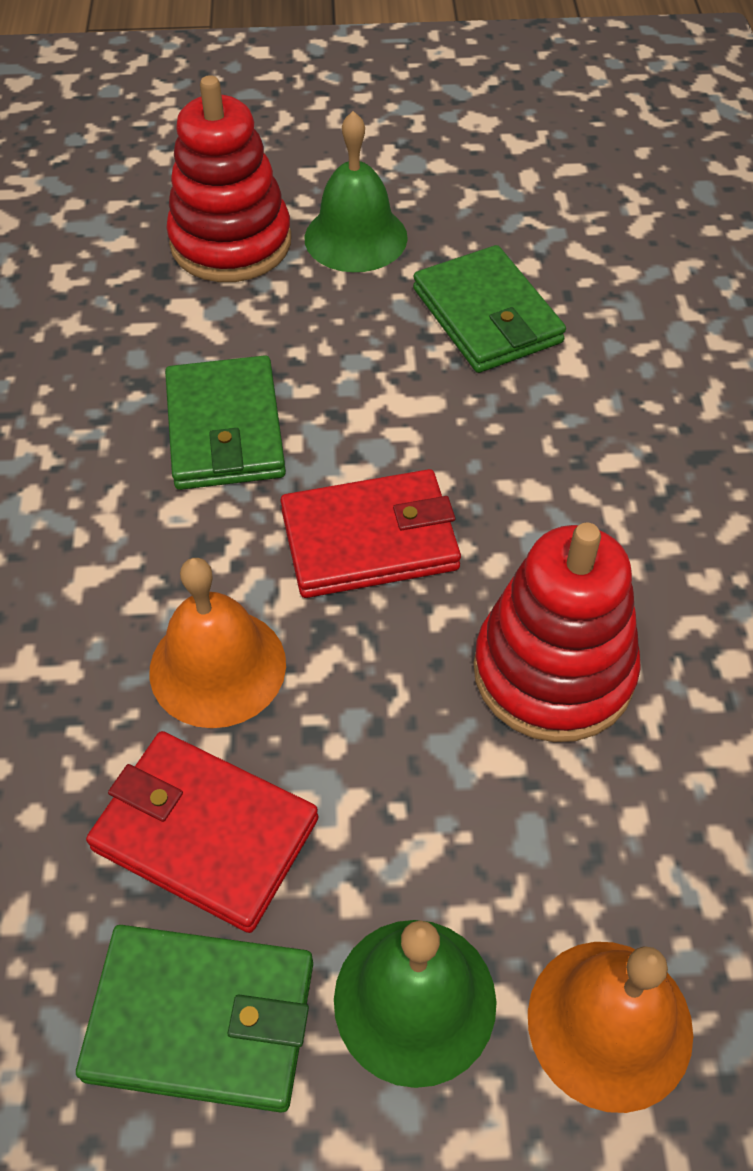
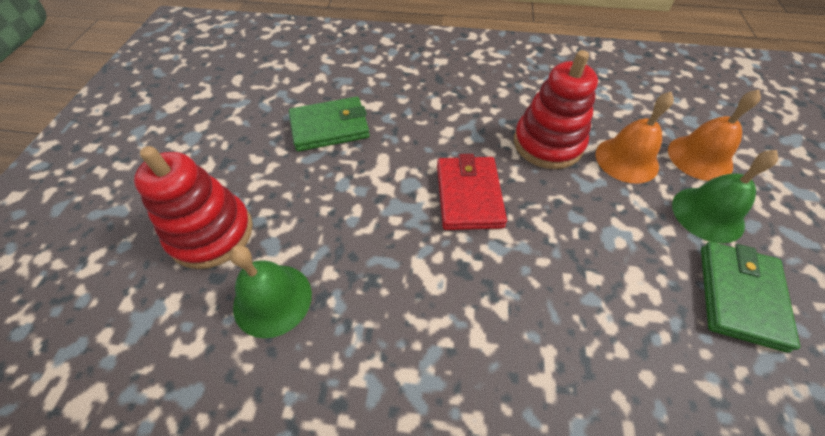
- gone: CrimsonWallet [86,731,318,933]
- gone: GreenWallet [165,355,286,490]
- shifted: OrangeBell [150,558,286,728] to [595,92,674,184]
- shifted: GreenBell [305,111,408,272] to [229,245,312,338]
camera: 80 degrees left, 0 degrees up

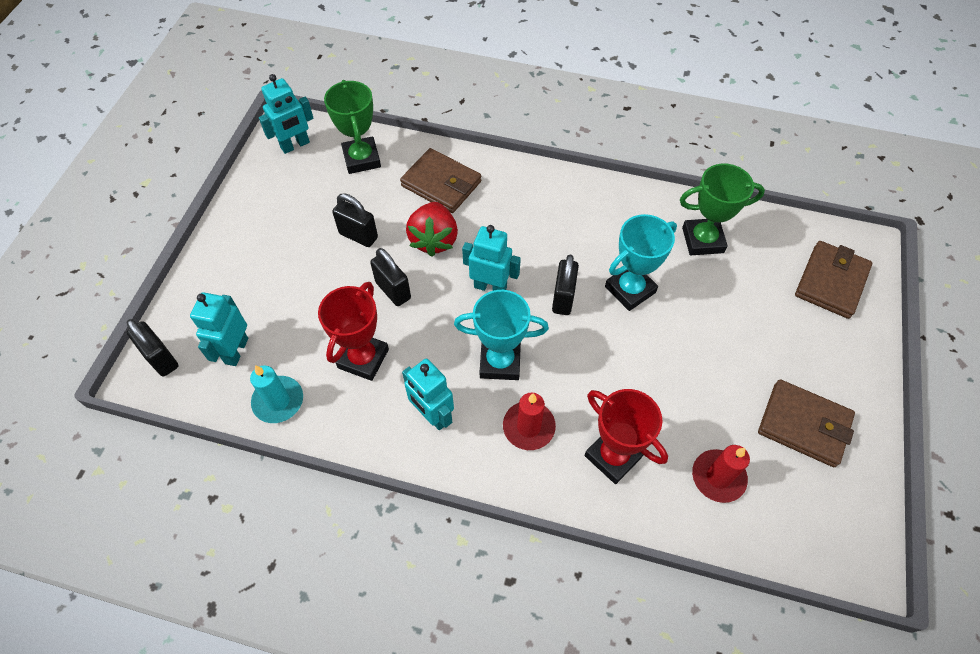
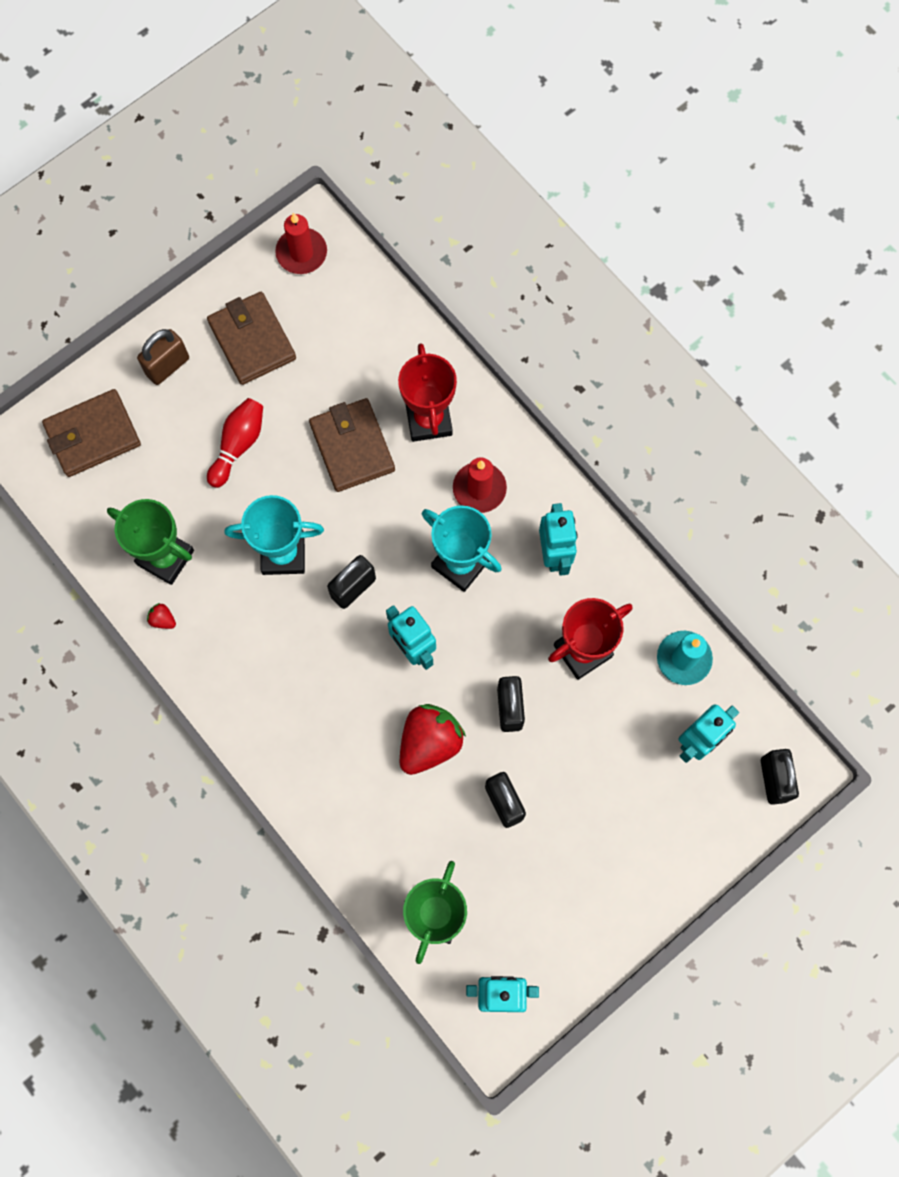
- new: BrownLock [137,329,189,385]
- new: CrimsonBerry [147,603,176,629]
- new: CrimsonTenpin [207,398,263,488]
- shifted: BrownWallet [400,148,481,213] to [309,398,395,492]
- shifted: CrimsonPillarCandle [692,445,750,503] to [275,212,327,274]
camera: 145 degrees left, 15 degrees up

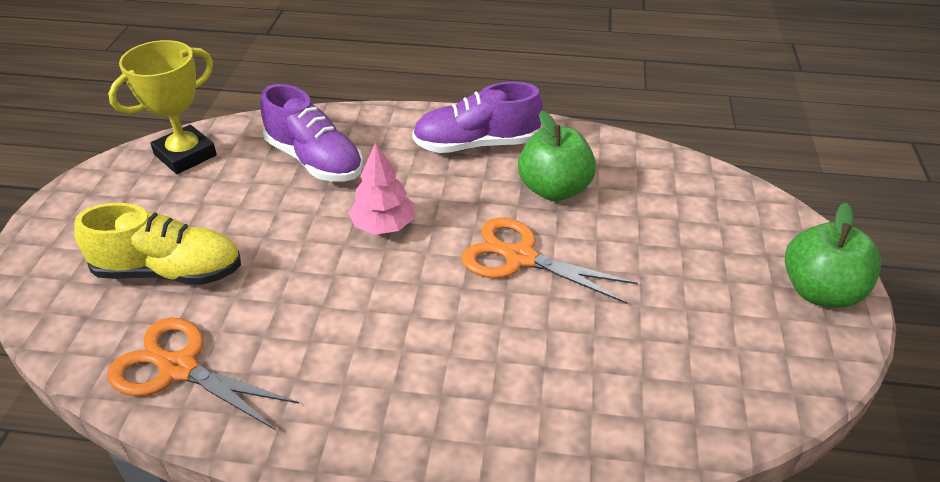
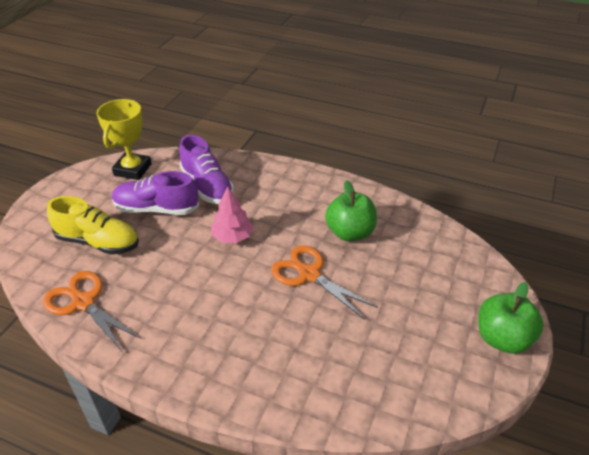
- shifted: PurpleLaceUpShoe [412,82,543,153] to [112,171,199,215]
- rotated: YellowAwardCup [108,40,217,174] = [96,99,152,180] 45 degrees counterclockwise
camera: 15 degrees right, 0 degrees up

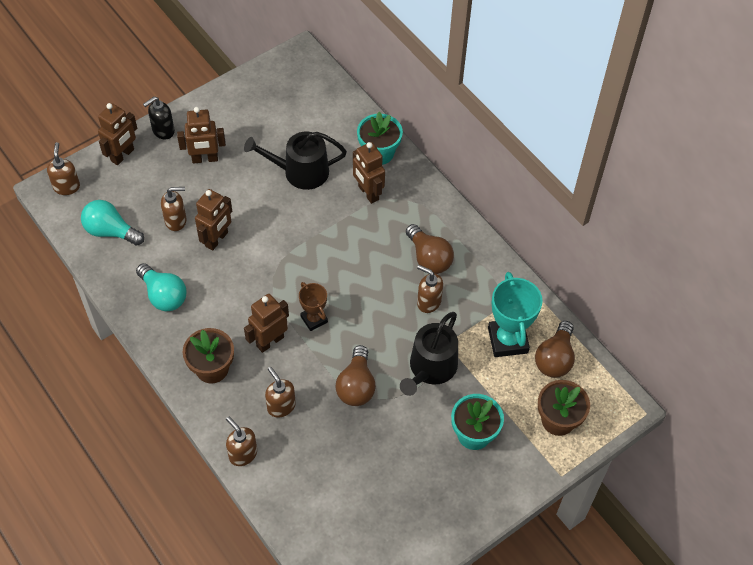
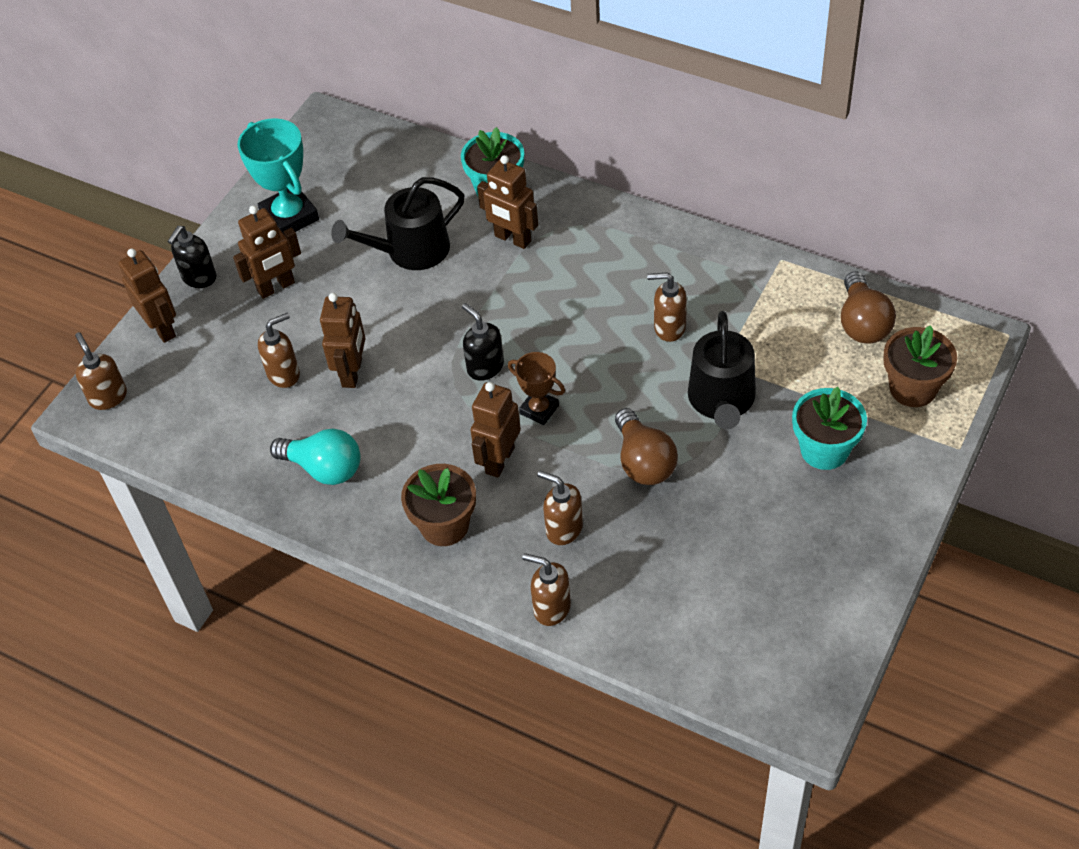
- gone: AquaLightBulb [81,200,144,246]
- gone: BrownLightBulb [406,224,454,274]
- new: EbonySoapPump [462,303,504,381]
- shifted: AquaAwardCup [488,272,543,357] to [237,118,319,234]
- rotated: BrownRobotFigure [98,103,137,165] = [118,249,176,343] 45 degrees counterclockwise
camera: 20 degrees left, 5 degrees down

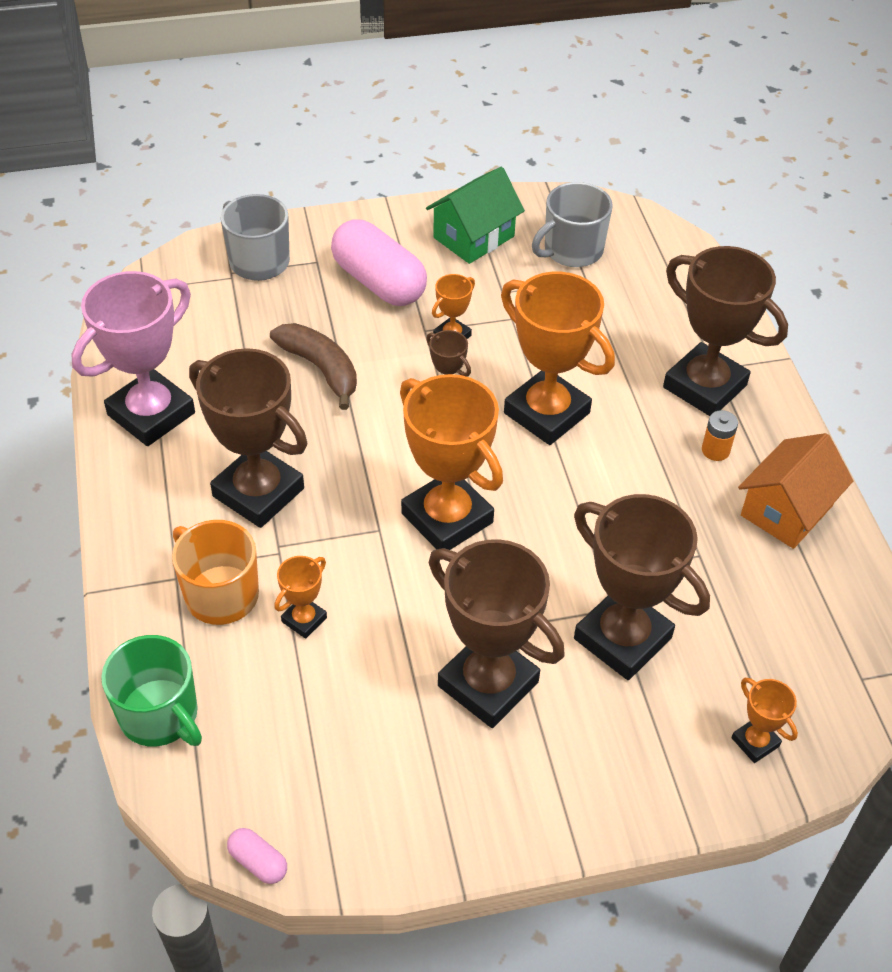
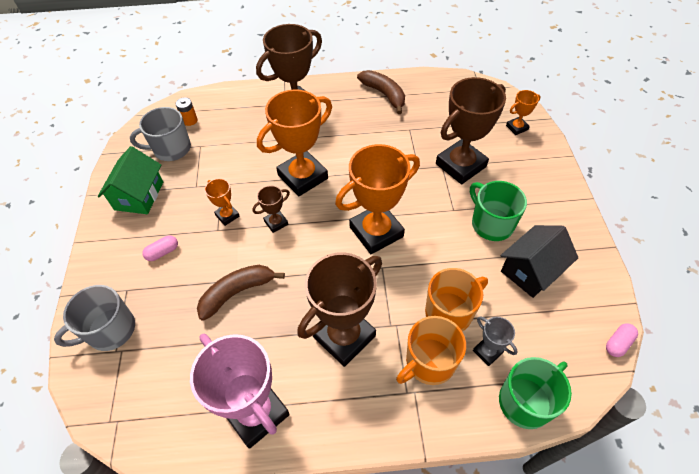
- new: AshGreyAwardCup [473,316,518,366]
- new: EbonyCottage [500,225,578,298]
- shifted: OrangePowerCell [702,410,738,461] to [176,97,197,126]
- swapped: OrangeAwardCup [274,556,327,639] to OrangeTeaMug [425,268,488,331]
- swapped: BrownAwardCup [429,539,565,728] to GreenTeaMug [470,181,527,241]
- swapped: OrangeCottage [738,433,853,549] to BrownBananaFruit [357,70,405,114]
- rotated: GreenCottage [426,167,525,264] = [98,146,163,214] 45 degrees clockwise
- rotated: AshGreyTeaMug [532,182,613,267] = [130,107,191,161] 105 degrees clockwise
- scaled: PinkPillShape [331,219,427,306] = [142,235,178,261] x0.43
camera: 80 degrees left, 5 degrees up

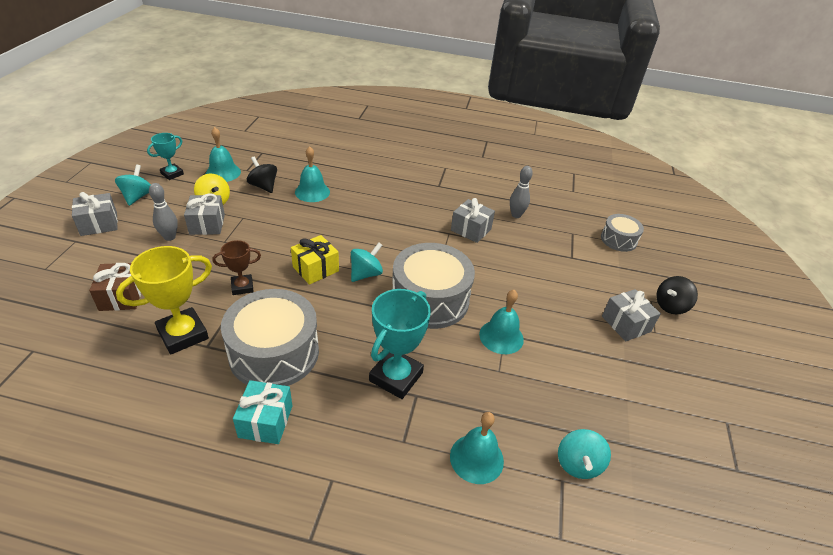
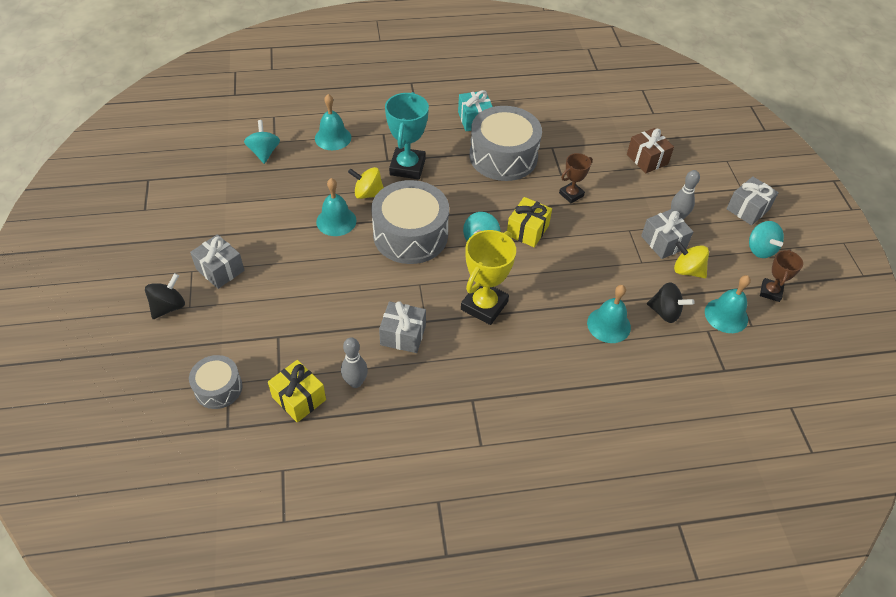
- new: YellowPresent [268,360,326,423]
- new: YellowWhirligig [348,167,384,199]
- shifted: YellowAwardCup [116,246,212,354] to [461,230,516,325]
- repainted: AquaAwardCup [147,133,184,180] to BrownAwardCup [760,249,803,302]
camera: 160 degrees right, 10 degrees up

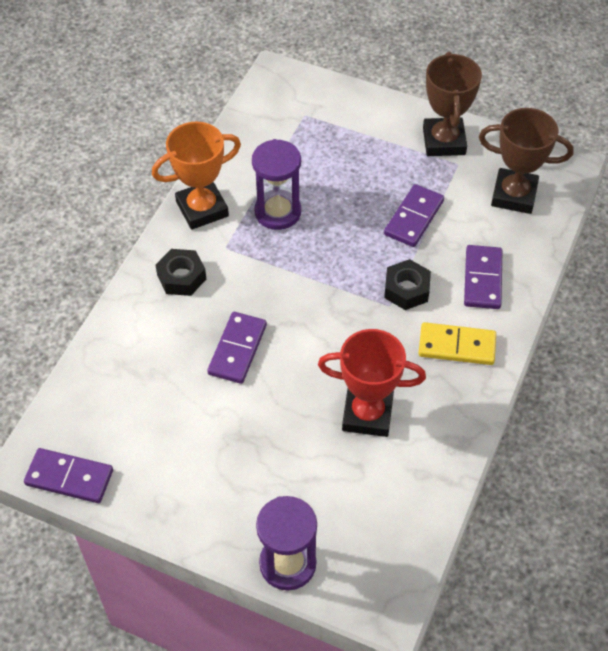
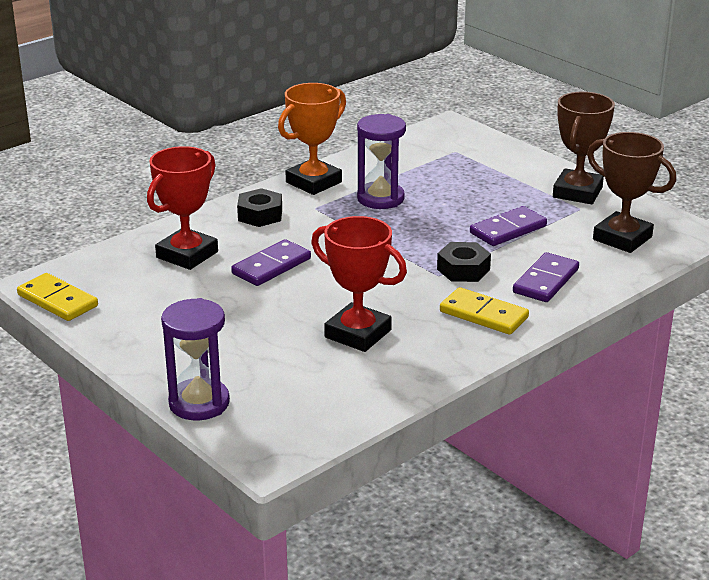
- new: CrimsonAwardCup [147,146,218,270]
- repainted: PurpleDominoTile [24,448,113,503] to YellowDominoTile [17,273,98,321]
- rotated: OrangeAwardCup [152,121,241,230] = [278,83,346,195] 45 degrees counterclockwise
camera: 25 degrees right, 25 degrees down

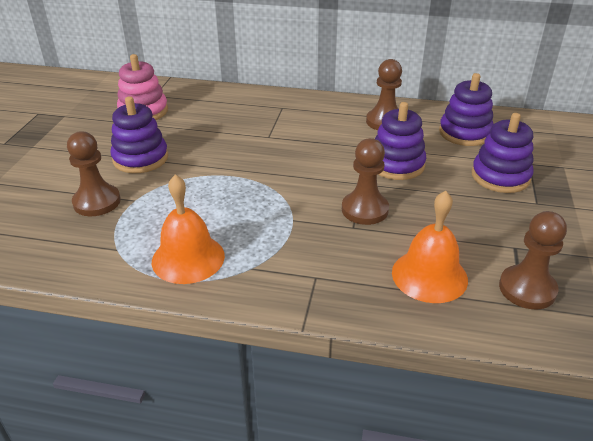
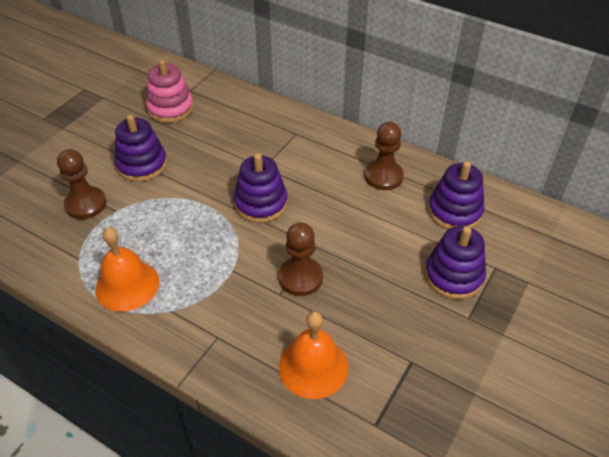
- gone: BrownPawn [499,211,567,309]
- shifted: PurpleStackingRings [375,102,426,180] to [234,153,288,223]
camera: 20 degrees right, 10 degrees up

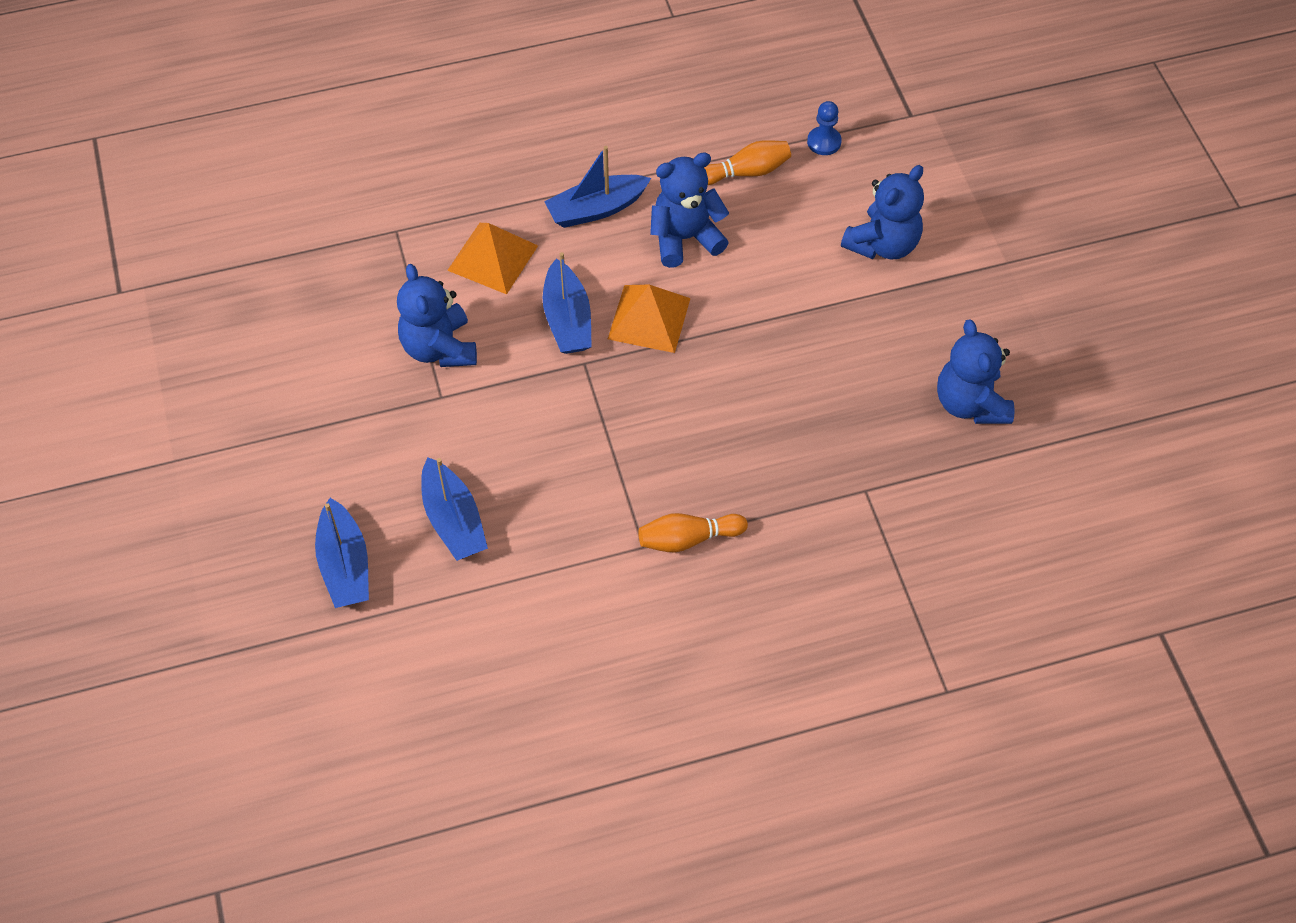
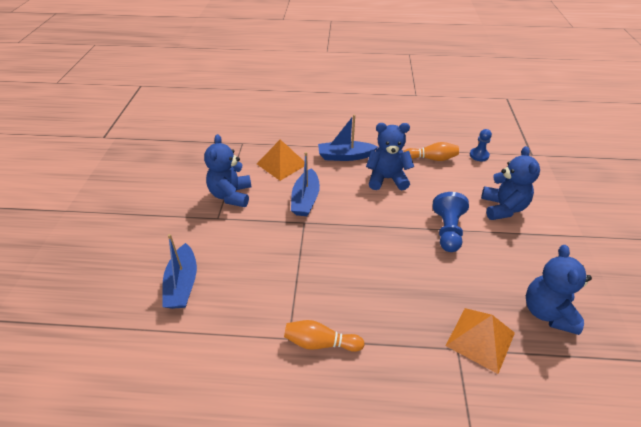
- gone: RoyalBlueToyBoat [315,498,369,608]
- new: RoyalBluePawn [433,192,469,252]
- shifted: OrangeSolidPyramid [608,285,691,353] to [446,308,515,374]
- rotated: RoyalBlueTeddyBear [841,165,924,260] = [481,146,540,220] 60 degrees counterclockwise
camera: 20 degrees right, 15 degrees down

